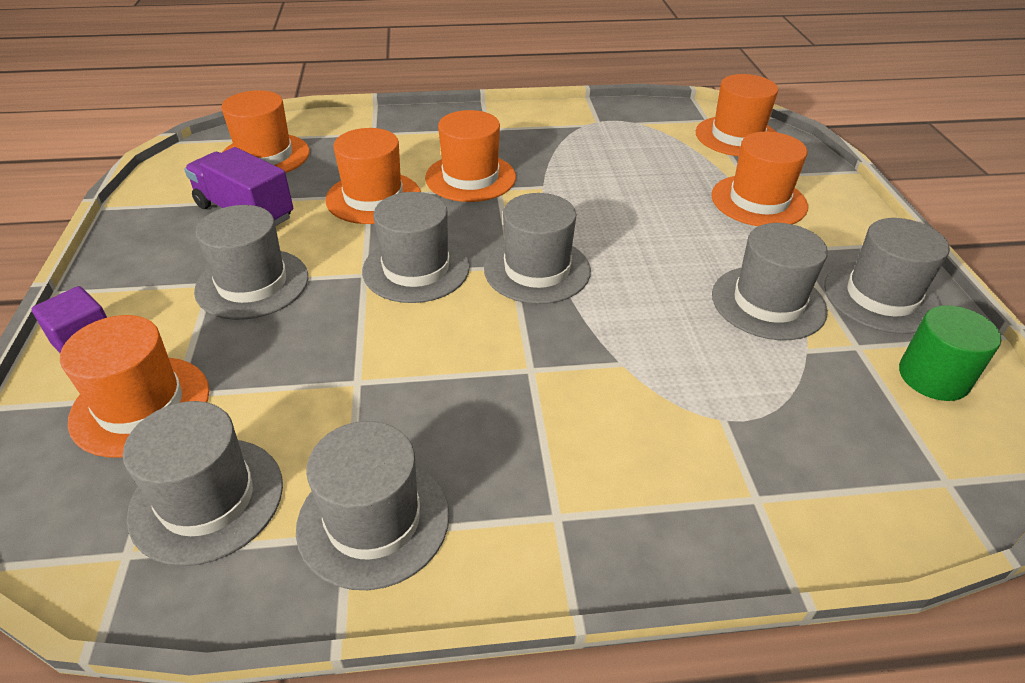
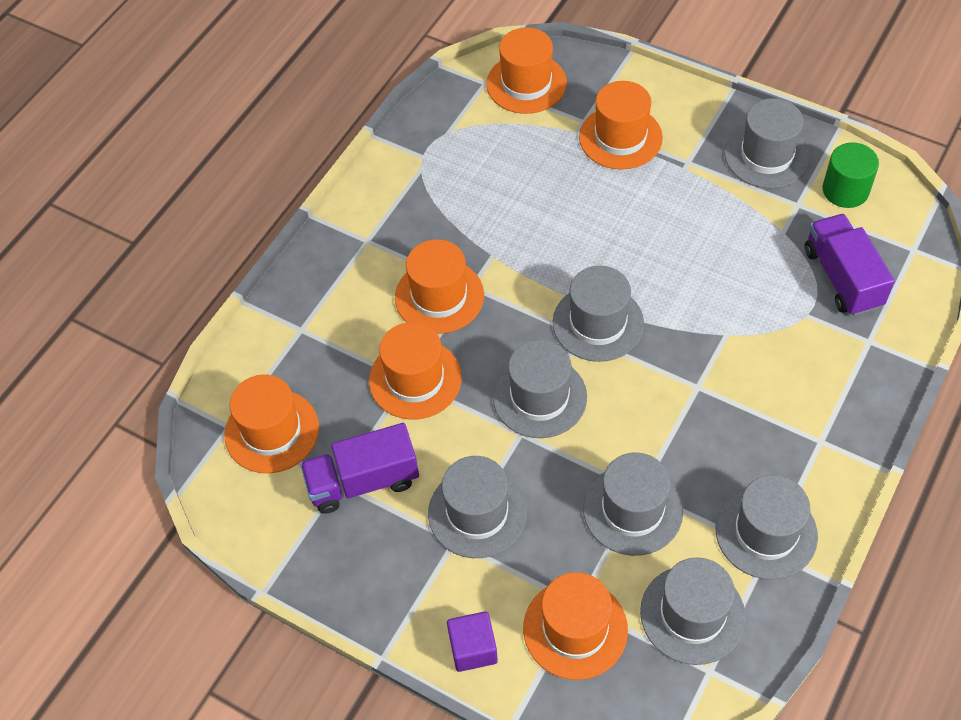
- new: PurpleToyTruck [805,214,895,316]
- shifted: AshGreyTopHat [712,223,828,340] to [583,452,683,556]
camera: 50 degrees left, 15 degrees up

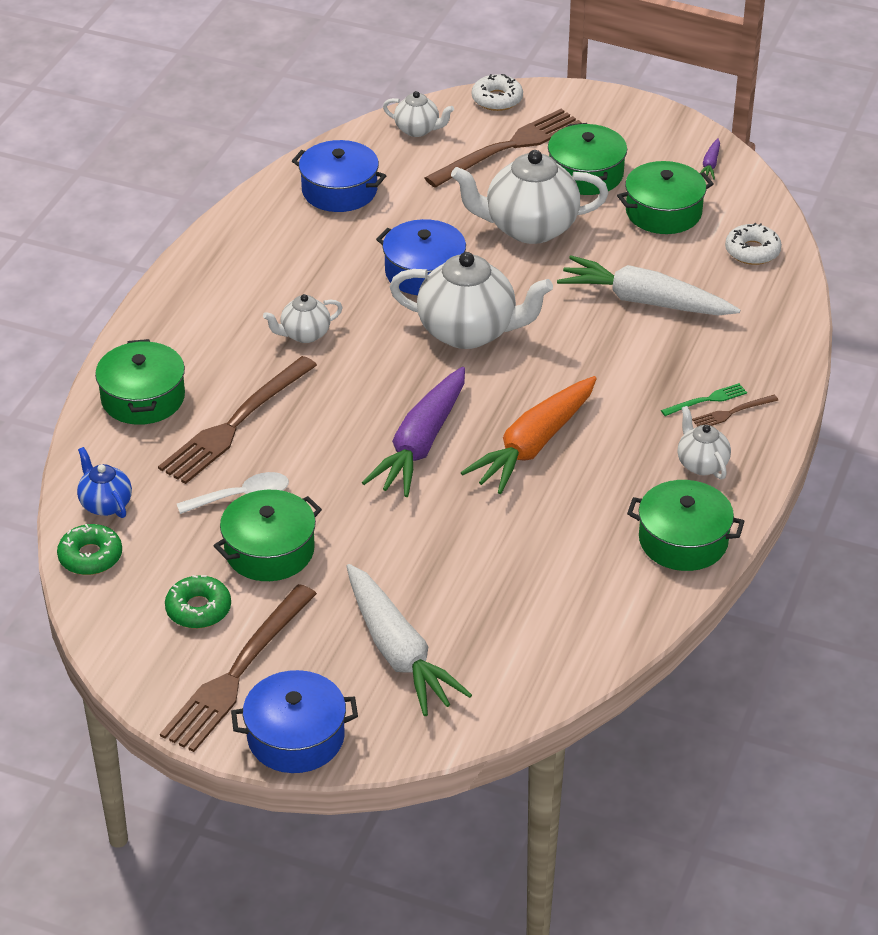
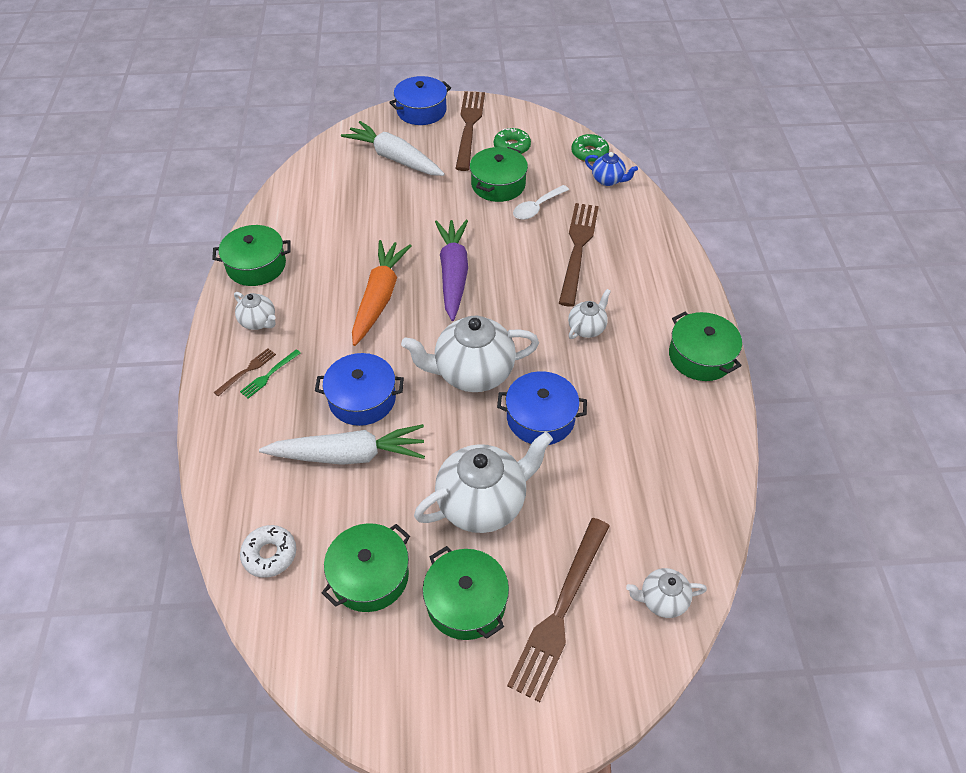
- gone: WhiteDoughnut [472,74,523,111]
- gone: PurpleCarrot [700,138,720,179]
- shifted: GreenStockpot [95,339,185,425] to [669,312,742,381]
- shifted: RoyalBlueStockpot [292,140,386,212] to [315,353,404,426]
camera: 155 degrees right, 10 degrees up

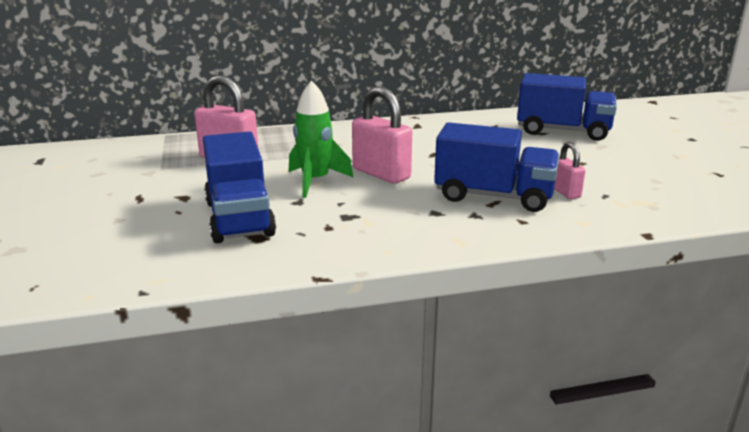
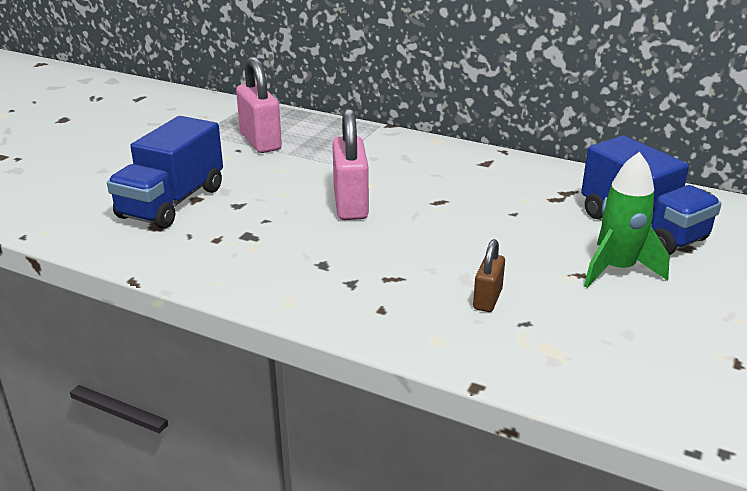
- gone: RoyalBlueToyTruck [434,122,560,212]
- shifted: GreenRocket [289,80,353,198] to [584,152,670,288]
- repainted: PinkLock [554,142,586,199] to BrownLock [473,239,505,312]
camera: 40 degrees right, 5 degrees up

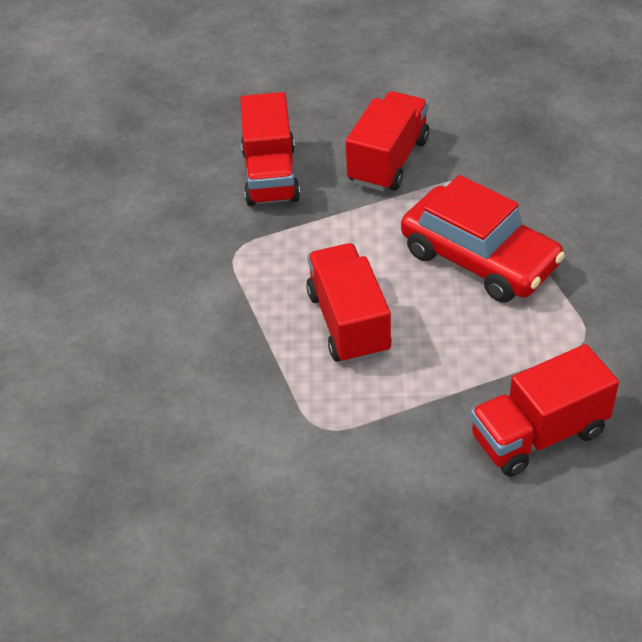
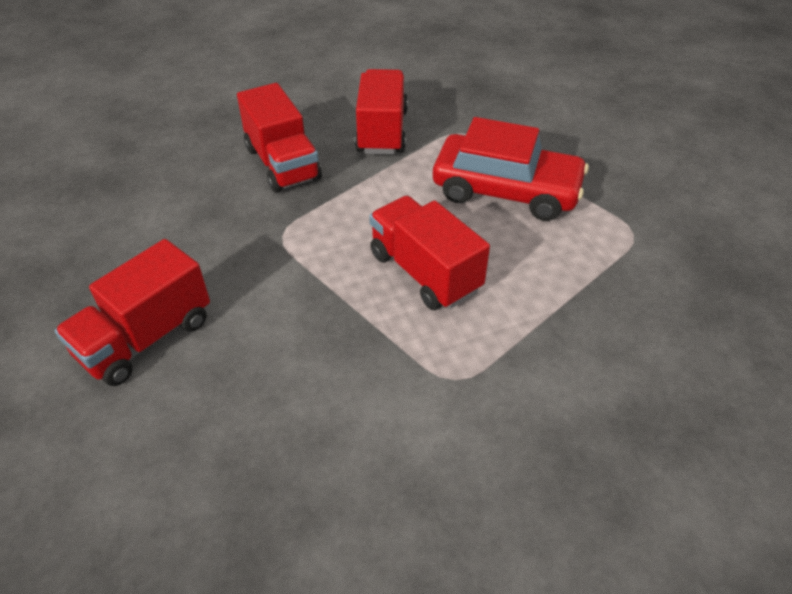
- shifted: CrimsonToyTruck [470,344,619,477] to [54,239,210,386]
camera: 25 degrees left, 0 degrees up

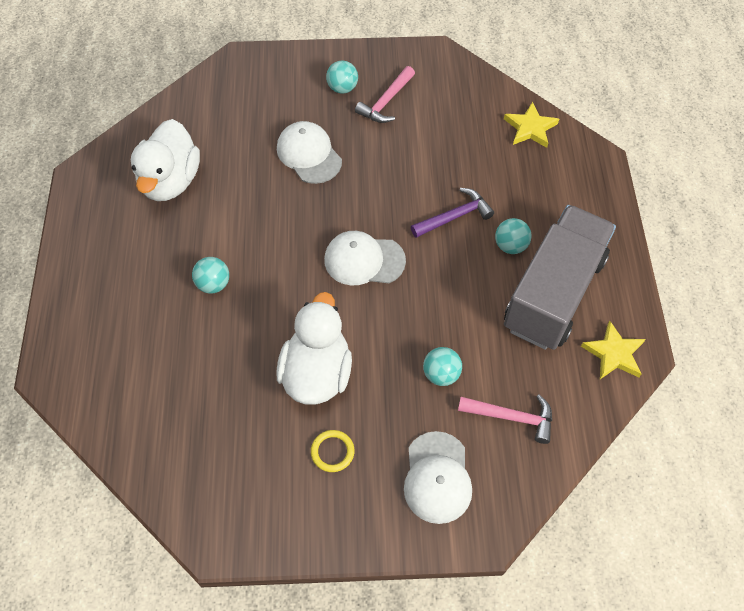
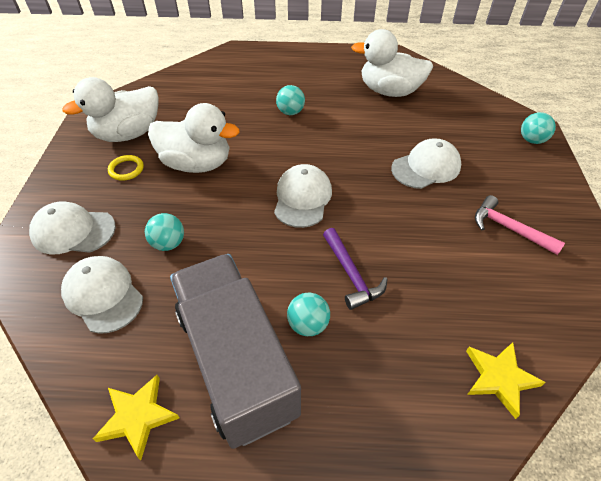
- new: WhiteDuck [62,77,158,142]
- shifted: AquaPlayBall [326,60,358,94] to [521,112,556,144]
- swapped: PinkClawHammer [458,394,552,444] to WhiteBaseballCap [61,256,143,334]
- rotated: AshGreyToyTruck [504,205,616,350] = [170,254,301,449] 150 degrees counterclockwise
camera: 95 degrees right, 10 degrees down

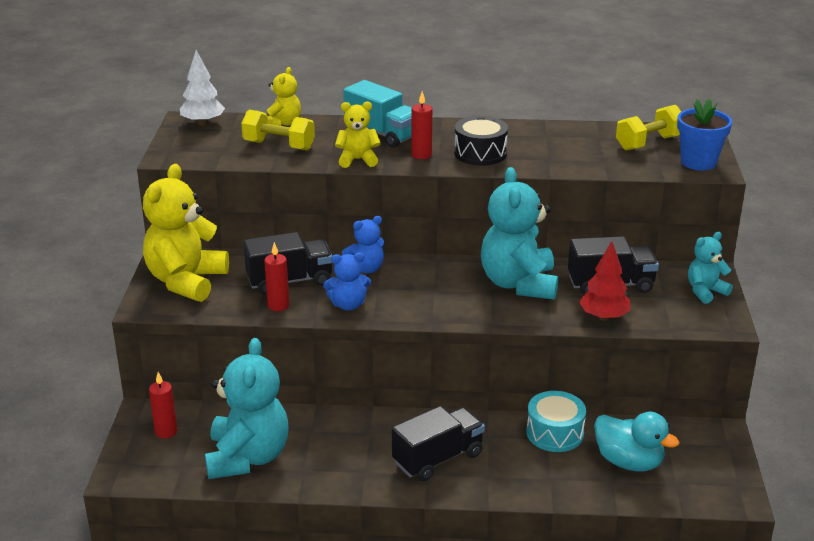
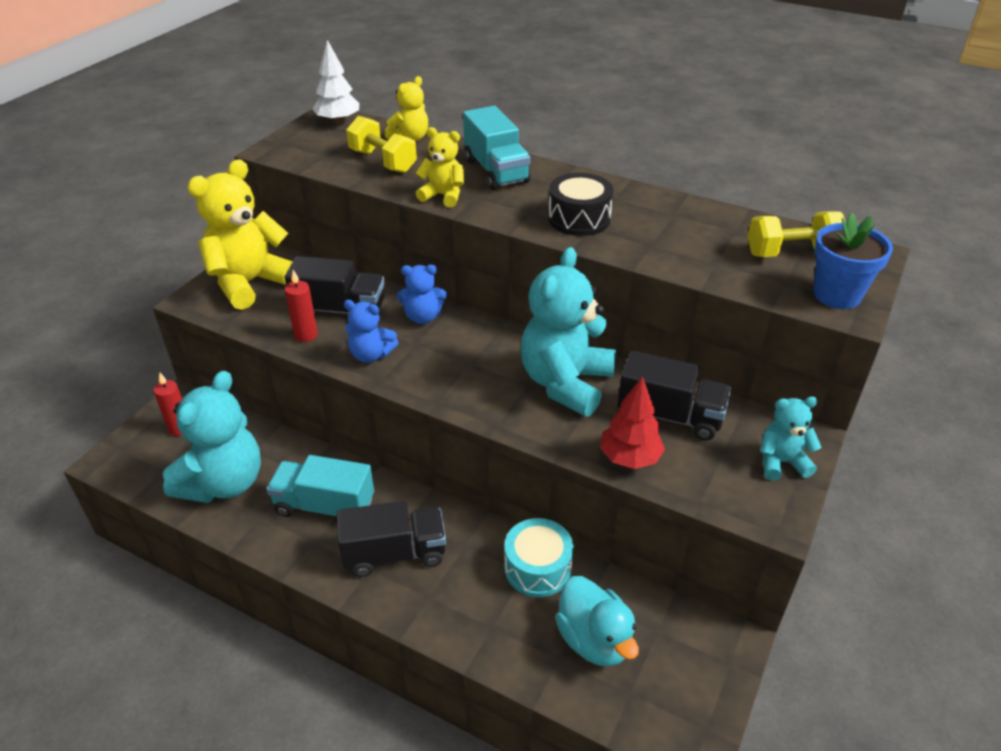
- gone: CrimsonPillarCandle [412,91,432,159]
- new: AquaToyTruck [266,455,374,522]
camera: 25 degrees right, 10 degrees up

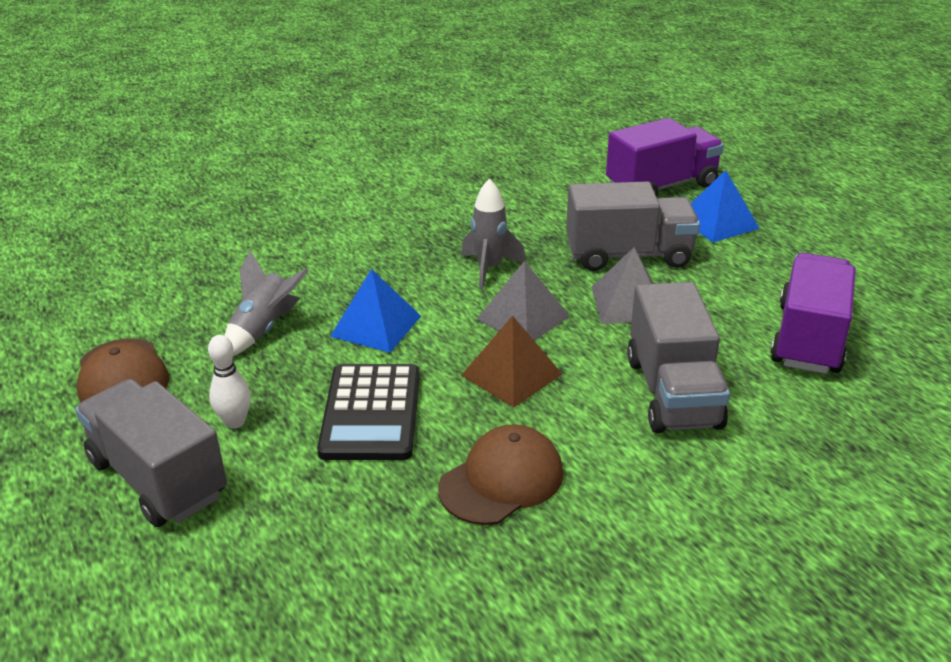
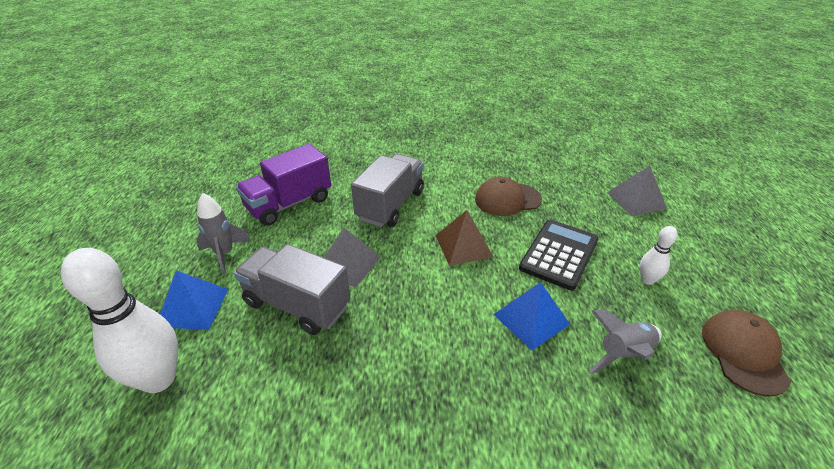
- gone: AshGreyToyTruck [75,379,227,527]
- shifted: AshGreyRocket [461,179,526,290] to [196,193,251,274]
- shifted: AshGreySolidPyramid [476,261,570,341] to [607,166,667,216]
- swapped: PurpleToyTruck [606,118,724,197] to WhiteTenpin [61,248,178,393]
camera: 150 degrees left, 5 degrees up

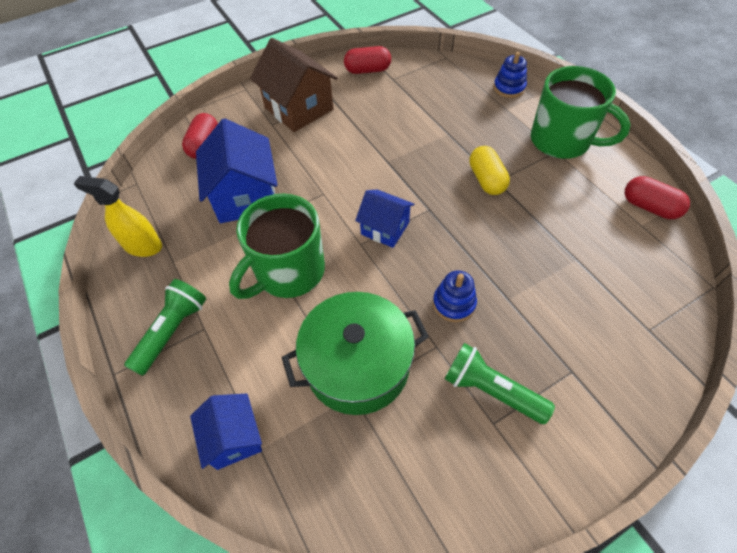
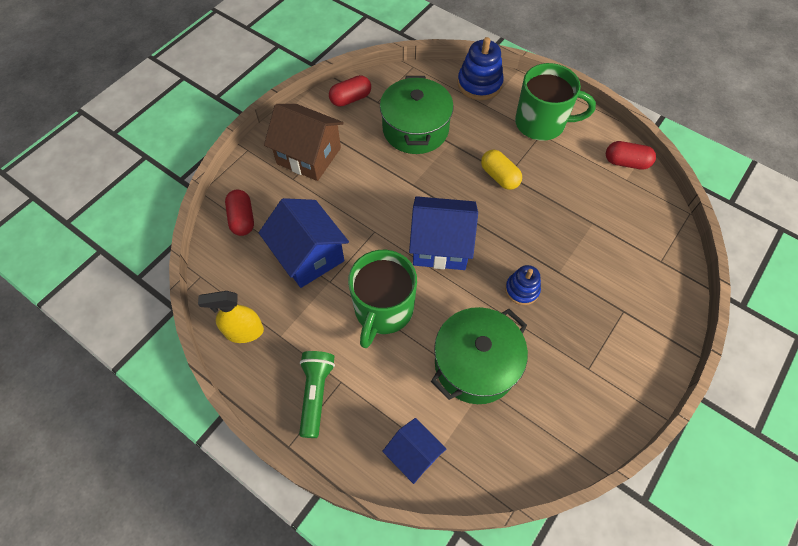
- gone: GreenFlashlight [445,343,555,424]
- new: GreenStockpot [380,76,454,154]
- scaled: RoyalBlueCottage [355,189,415,248] = [409,196,478,270] x1.66
- scaled: RoyalBlueStackingRings [494,52,527,98] = [457,37,504,100] x1.60
camera: 25 degrees left, 5 degrees up

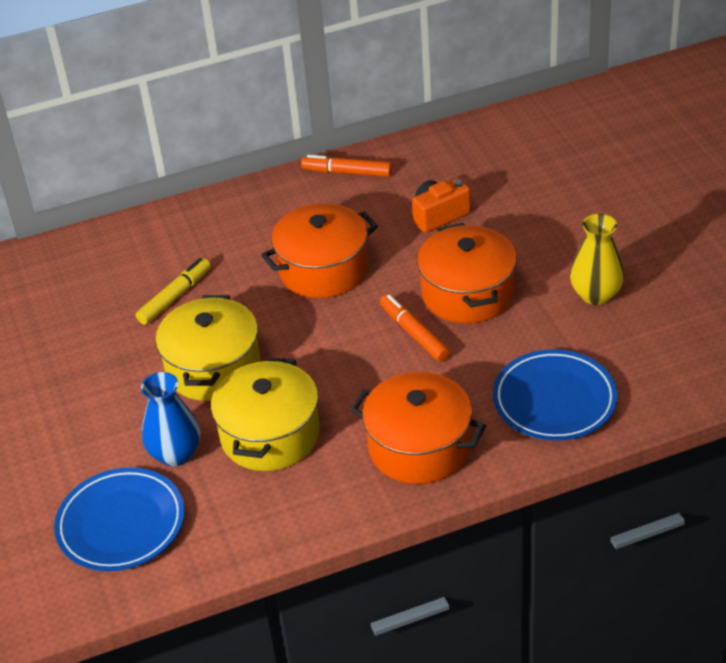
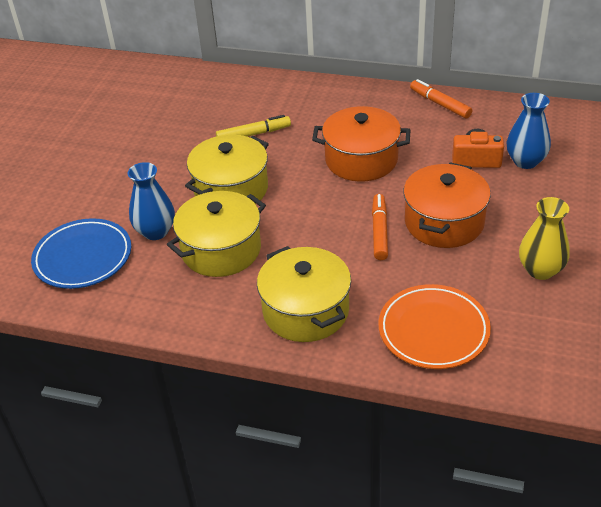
- new: RoyalBlueFlowerVase [507,93,551,169]
- repainted: OrangeStockpot [350,372,486,484] to YellowStockpot [257,246,351,342]
- repainted: RoyalBlueFlatDish [493,349,618,441] to OrangeFlatDish [378,284,491,369]
camera: 35 degrees right, 0 degrees up

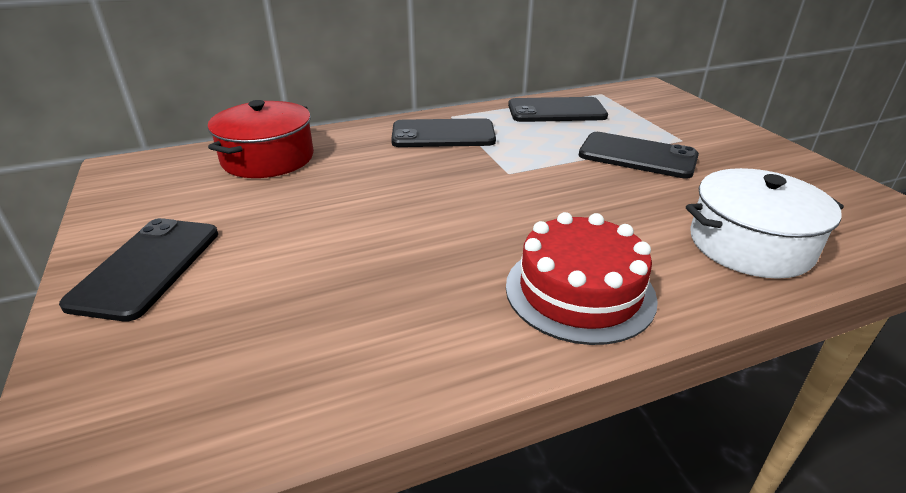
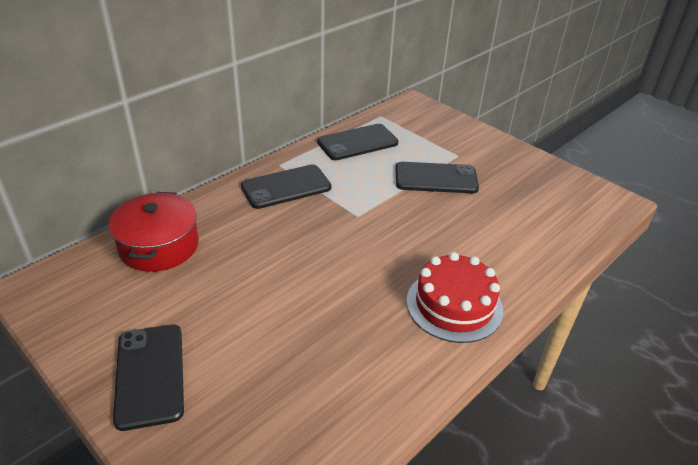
- gone: WhiteStockpot [686,168,844,279]
camera: 25 degrees left, 5 degrees up

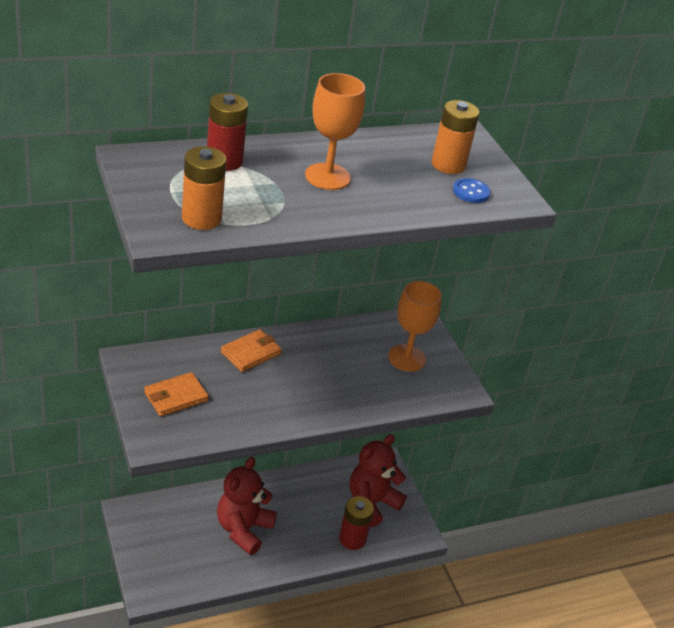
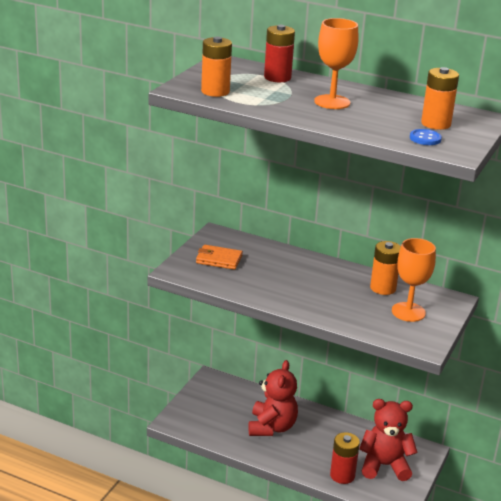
- gone: OrangeWallet [221,329,282,372]
- new: OrangePowerCell [370,241,401,295]
- rotated: CrimsonTeddyBear [217,457,277,555] = [249,360,298,436] 120 degrees clockwise
camera: 50 degrees right, 10 degrees down

